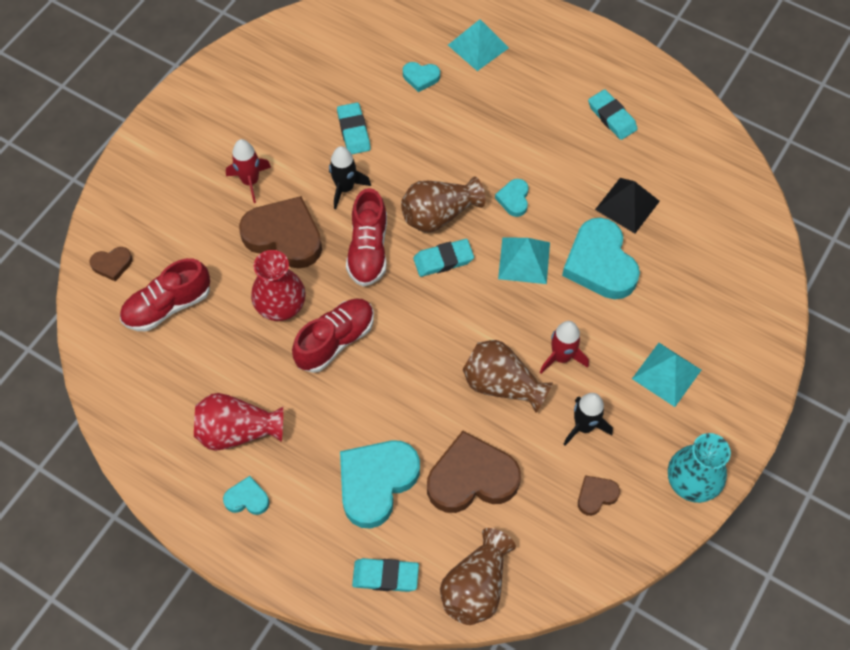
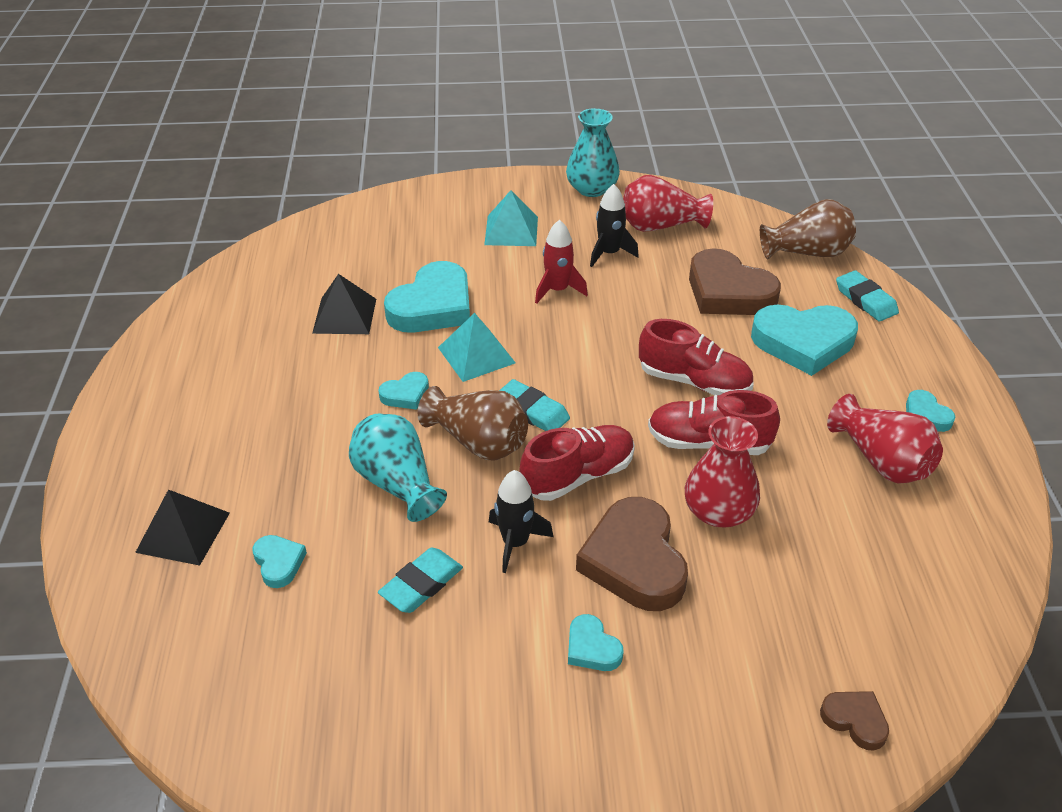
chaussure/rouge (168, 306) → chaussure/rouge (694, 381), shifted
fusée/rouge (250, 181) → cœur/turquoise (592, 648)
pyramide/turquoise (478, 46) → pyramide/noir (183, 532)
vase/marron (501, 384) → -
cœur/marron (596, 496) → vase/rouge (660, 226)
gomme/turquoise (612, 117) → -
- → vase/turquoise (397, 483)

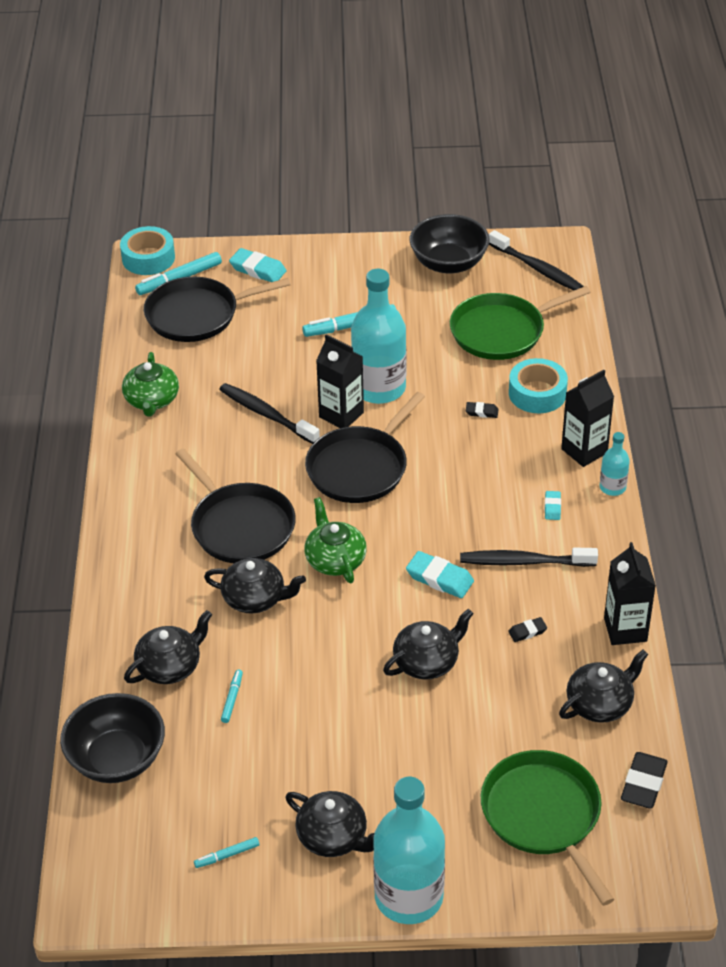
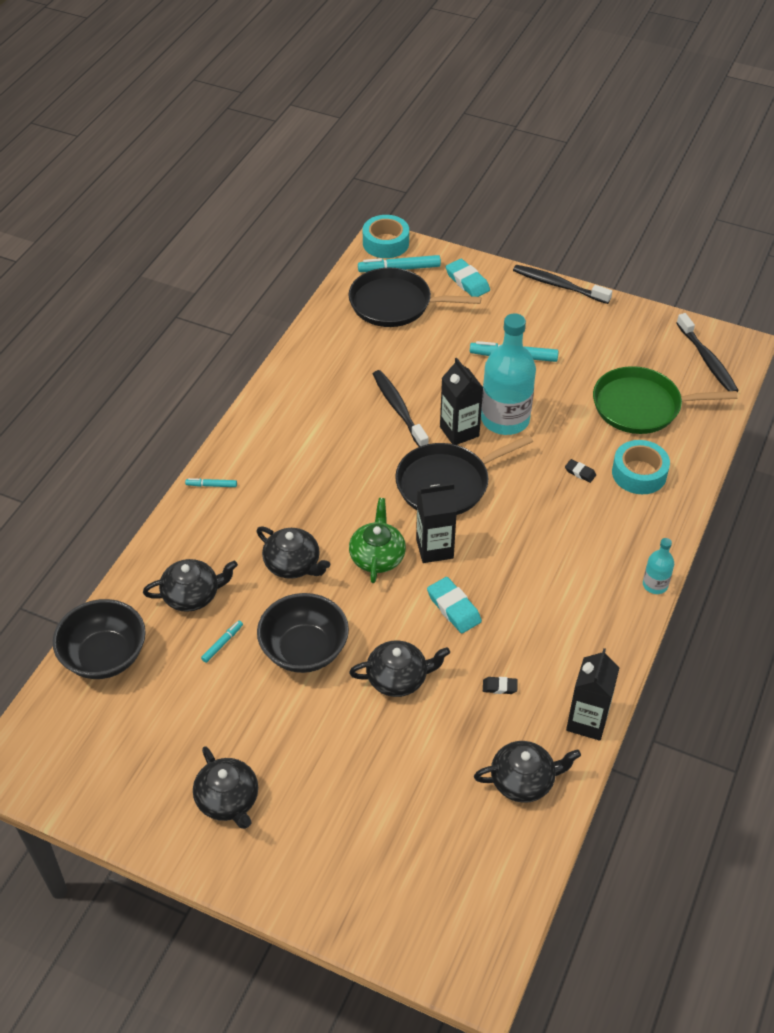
théière/vert (152, 400) → -
poêle/noir (240, 526) → -
feutre/turquoise (227, 855) → feutre/turquoise (211, 485), shifted
bouteille/turquoise (409, 896) → -
bol/noir (448, 263) → bol/noir (304, 650), shifted
brosse à dents/noir (524, 562) → brosse à dents/noir (558, 285), shifted
poêle/vert (543, 815) → -
gomme/turquoise (552, 507) → -
brique de lait/noir (584, 451) → brique de lait/noir (434, 548), shifted
gomme/noir (643, 784) → -

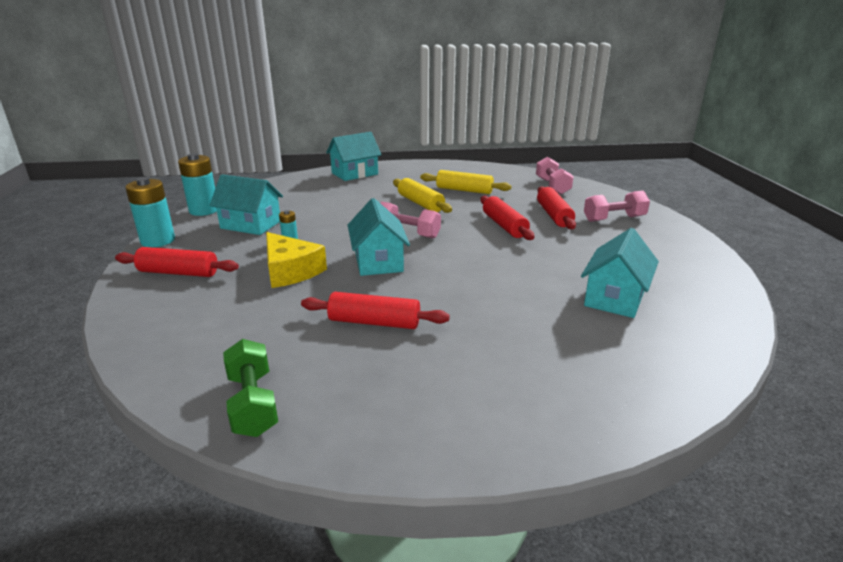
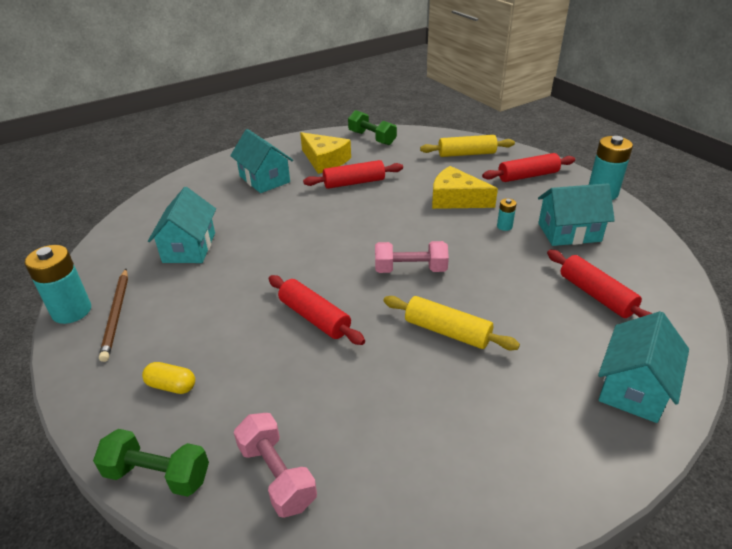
pile/turquoise (204, 210) → pile/turquoise (72, 311), shifted
maison/turquoise (378, 261) → maison/turquoise (264, 179), shifted
rouleau à pâtisserie/jaune (464, 190) → rouleau à pâtisserie/jaune (466, 154), shifted
rouleau à pâtisserie/rouge (554, 215) → rouleau à pâtisserie/rouge (596, 295), shifted
haltère/rose (614, 219) → gélule/jaune (171, 386)
- → haltère/vert (157, 474)
- → crayon/marron (116, 315)
- → fromage/jaune (325, 160)

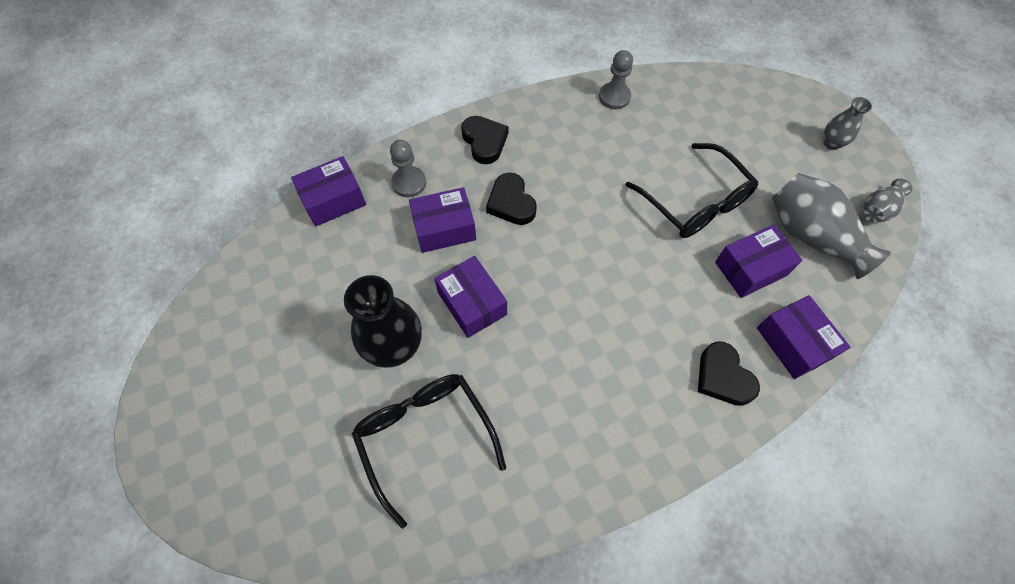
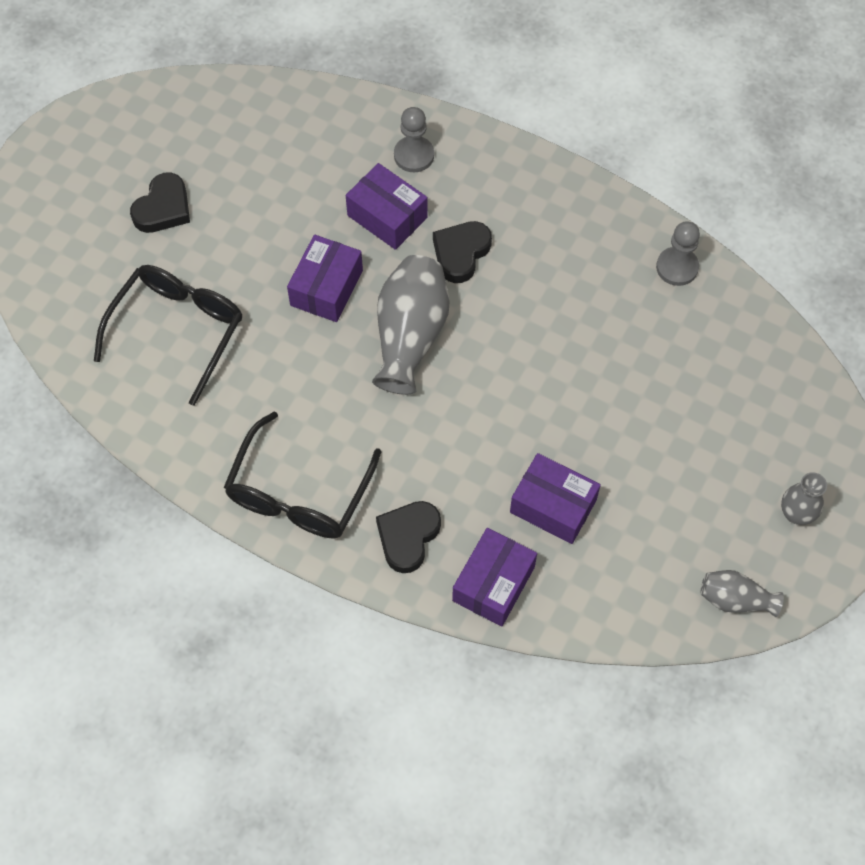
boîte/violet (333, 200) → -
vase/noir (394, 347) → -
cœur/noir (484, 142) → cœur/noir (163, 208), shifted
lunettes/noir (695, 202) → lunettes/noir (298, 493), shifted
vase/gris (811, 236) → vase/gris (410, 336), shifted

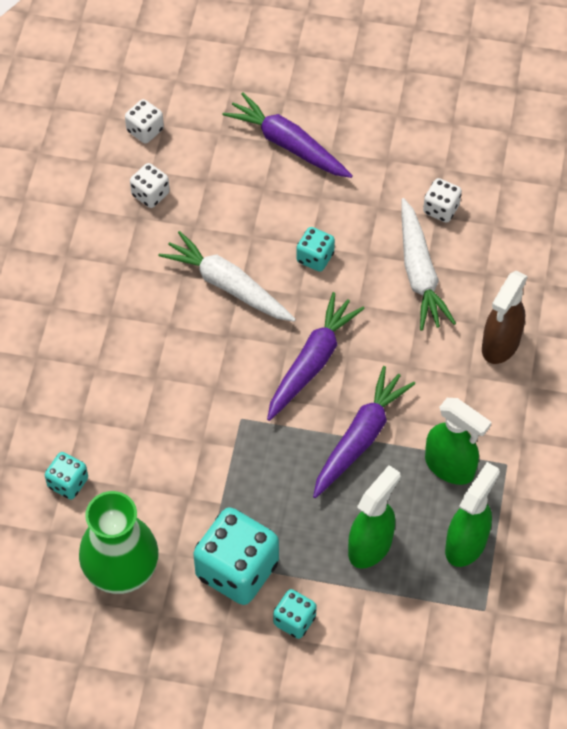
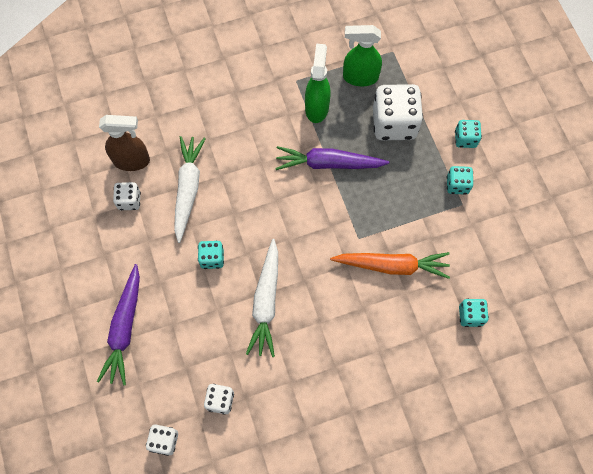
vase/vert (121, 570) → -
dé/turquoise (237, 570) → dé/turquoise (457, 185), x0.51
carotte/violet (312, 362) → -
vaporisateur/vert (370, 546) → dé/blanc (394, 123)
carotte/blanc (419, 273) → carotte/blanc (188, 189), 45 degrees counterclockwise
vaporisateur/marron (500, 345) → vaporisateur/marron (132, 161), shifted
- → carotte/orange (392, 266)

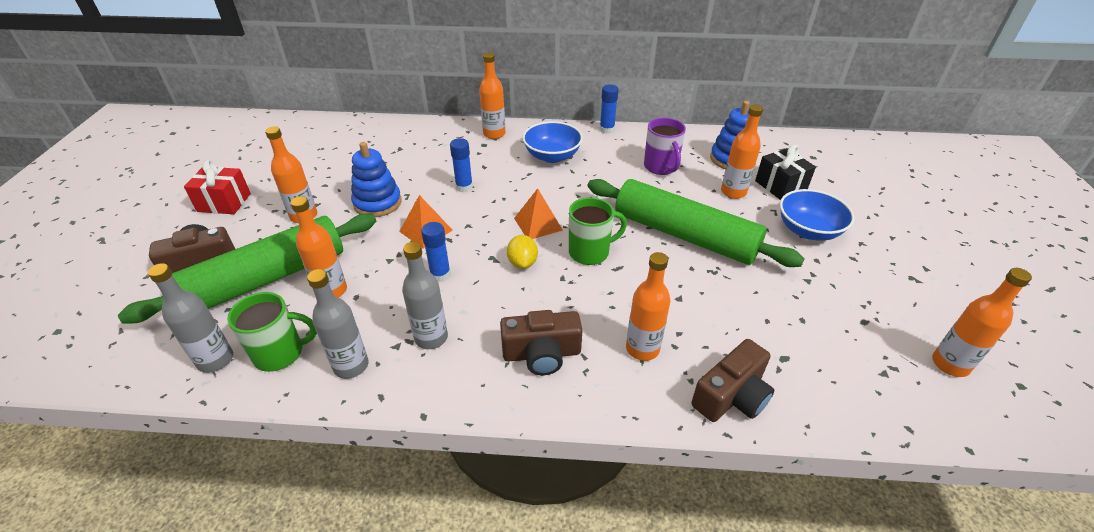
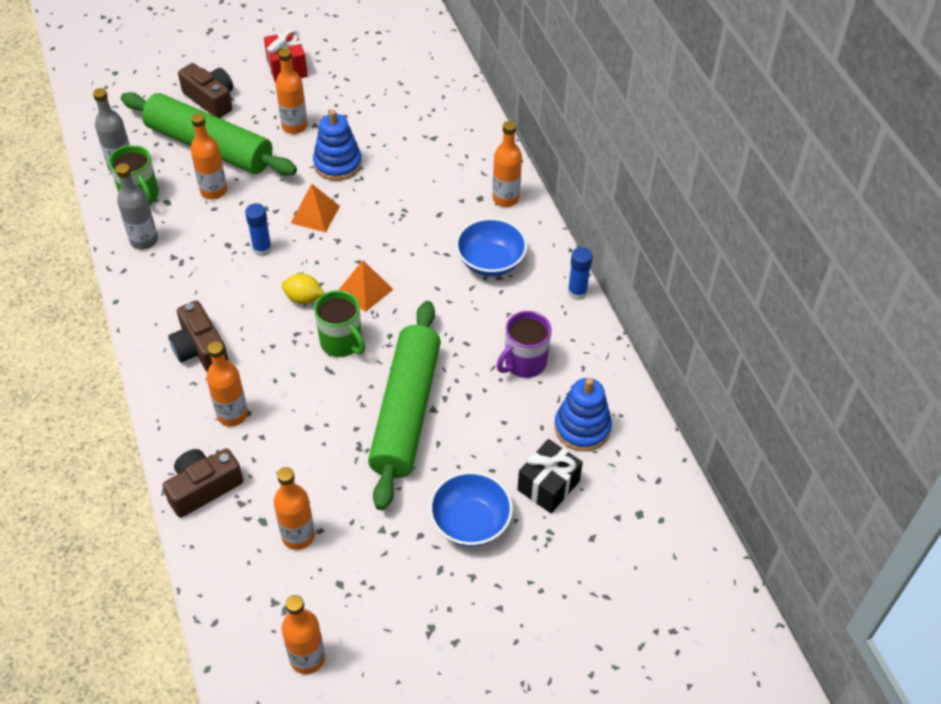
bouteille/gris (431, 338) → -
bâton de colle/bleu (464, 187) → -
citron/jaune (522, 263) → citron/jaune (303, 298), 45 degrees clockwise
appareil photo/marron (732, 396) → appareil photo/marron (203, 488), 120 degrees clockwise
bouteille/orange (733, 192) → bouteille/orange (298, 536), shifted

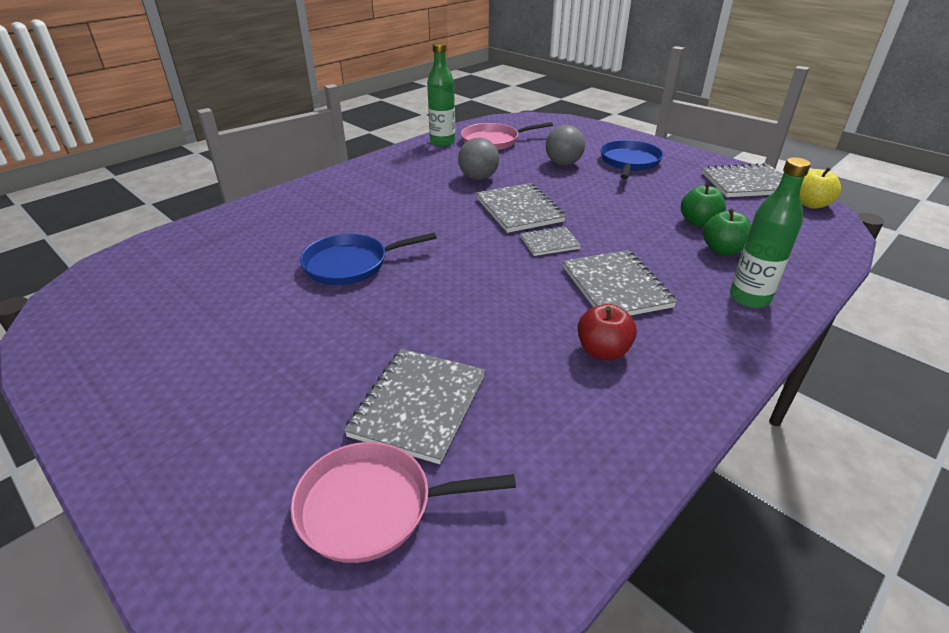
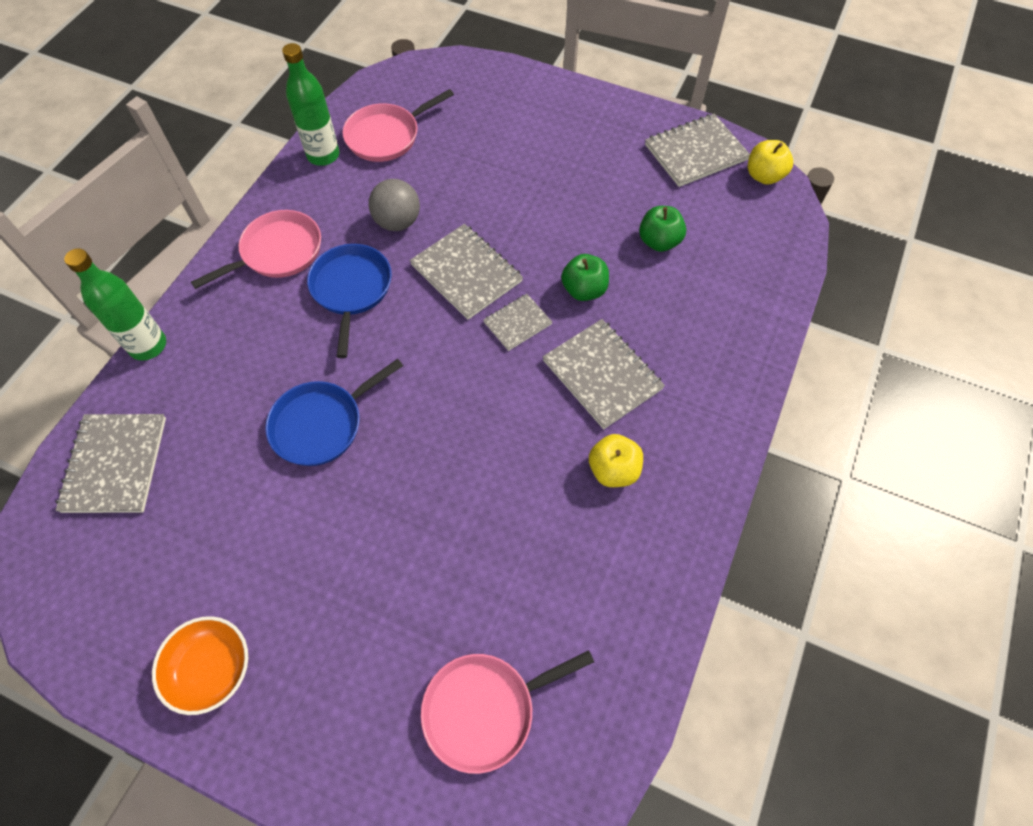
carnet/gris (418, 405) → carnet/gris (115, 464), shifted
balle/gris (563, 163) → -
pomme/rouge (603, 351) → pomme/jaune (613, 470)
poêle/bleu (629, 162) → poêle/bleu (351, 289), shifted
pomme/vert (722, 250) → pomme/vert (584, 290), shifted
bouteille/vert (749, 298) → bouteille/vert (148, 345), shifted
- → bol/orange (211, 668)
- → poêle/rose (278, 252)

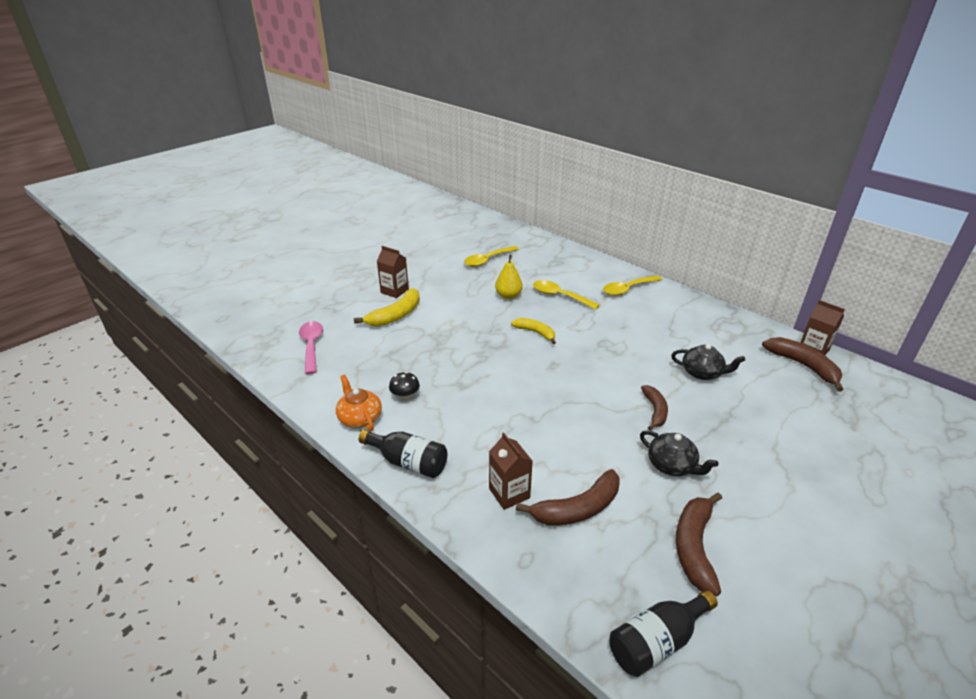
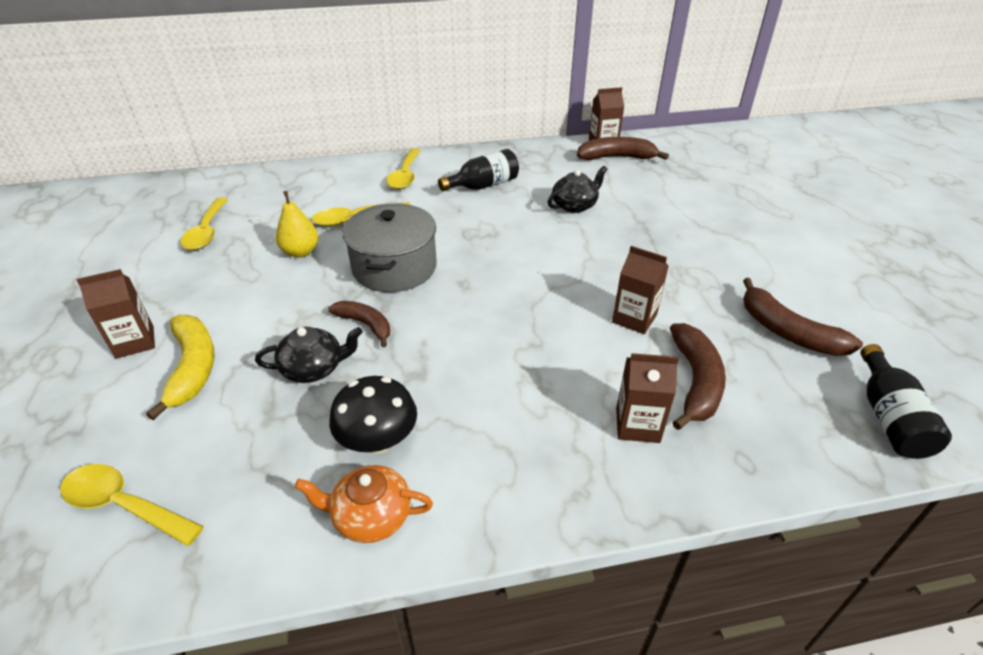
cuillère/rose (311, 346) → cuillère/jaune (124, 505)
bouteille/noir (408, 462) → bouteille/noir (483, 185), shifted
champignon/noir (405, 396) → champignon/noir (378, 440), x1.68
banane/jaune (535, 333) → marmite/gris (394, 267)
théière/noir (672, 465) → théière/noir (314, 368), shifted
banane/marron (655, 411) → banane/marron (365, 325), shifted
- → brique de lait/marron (634, 318)

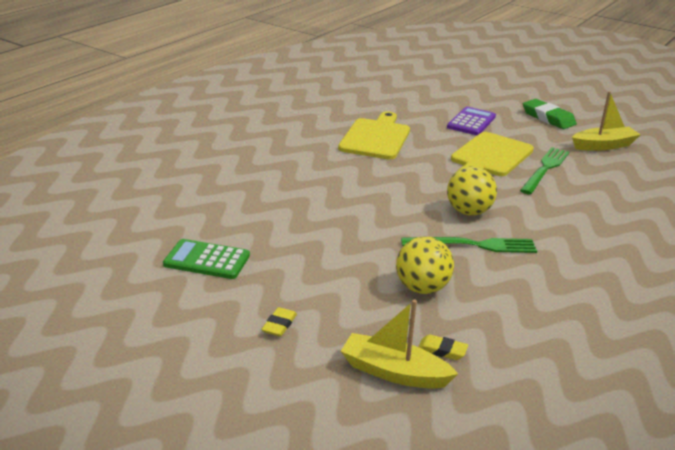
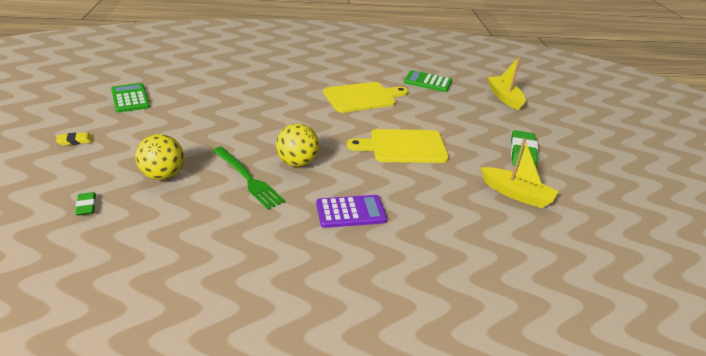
bateau/jaune (394, 372) → bateau/jaune (504, 97), shifted
gomme/jaune (442, 350) → gomme/vert (86, 206)
calculatrice/violet (471, 122) → calculatrice/violet (351, 212), shifted
fourchette/vert (545, 169) → -
- → calculatrice/vert (428, 82)

